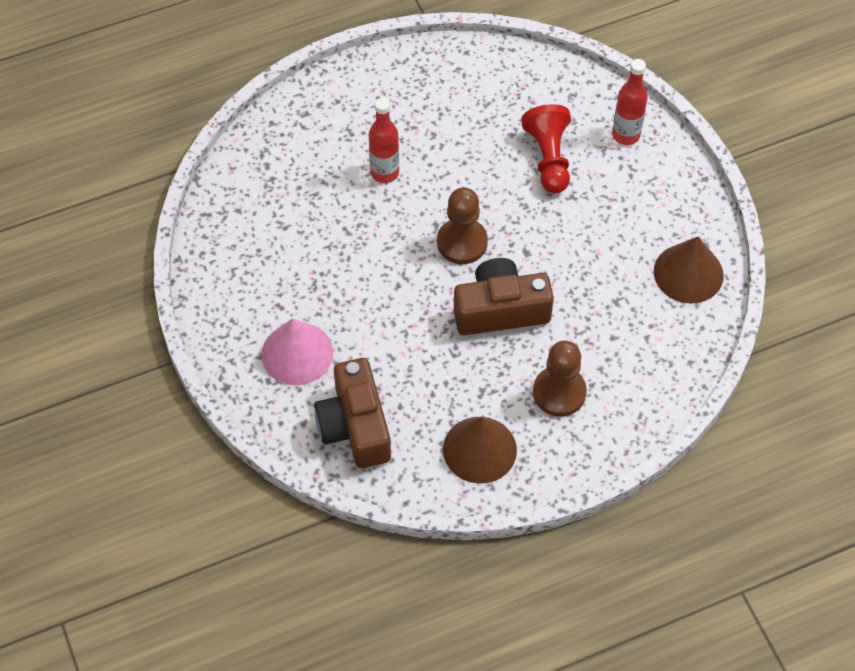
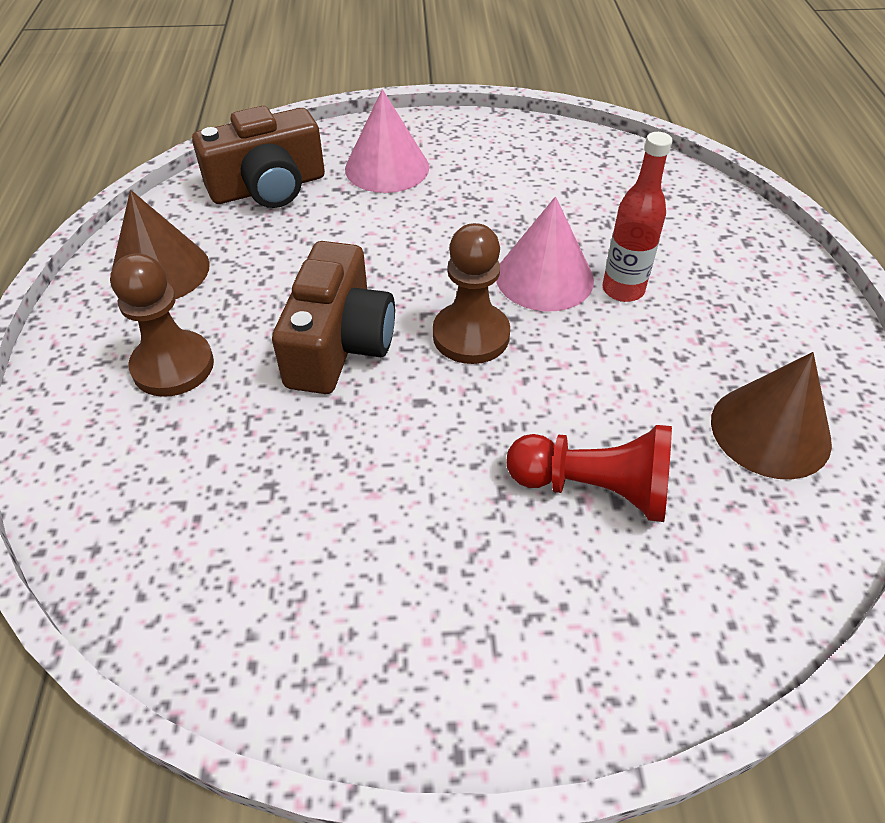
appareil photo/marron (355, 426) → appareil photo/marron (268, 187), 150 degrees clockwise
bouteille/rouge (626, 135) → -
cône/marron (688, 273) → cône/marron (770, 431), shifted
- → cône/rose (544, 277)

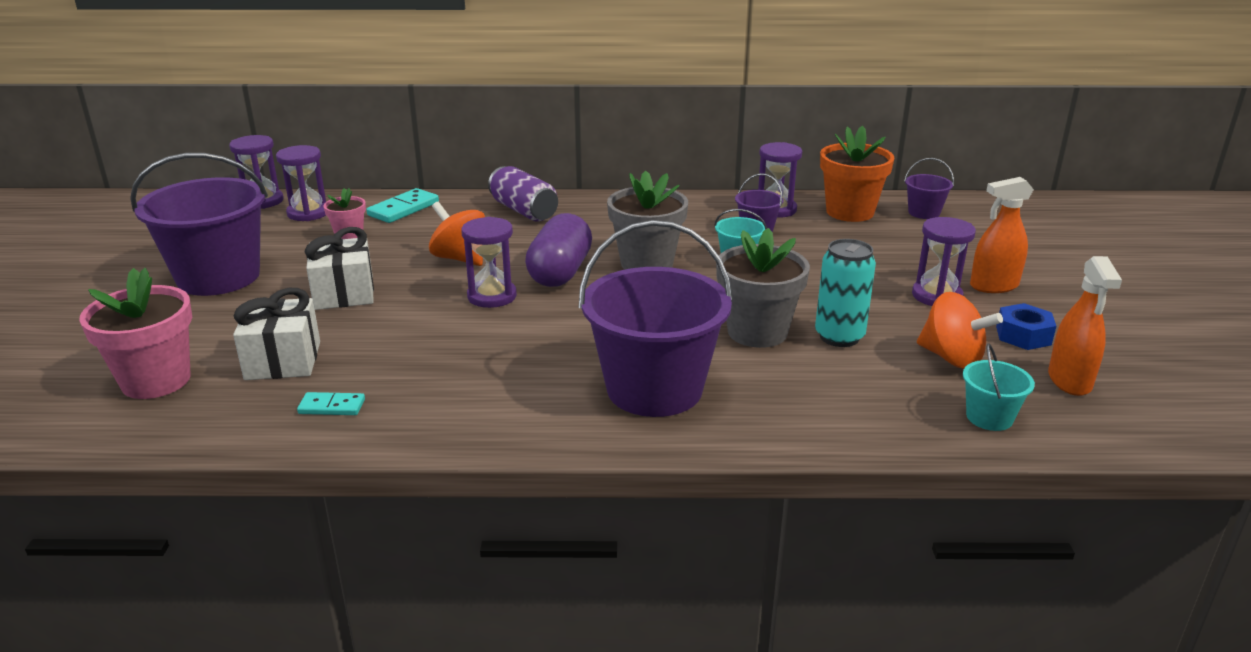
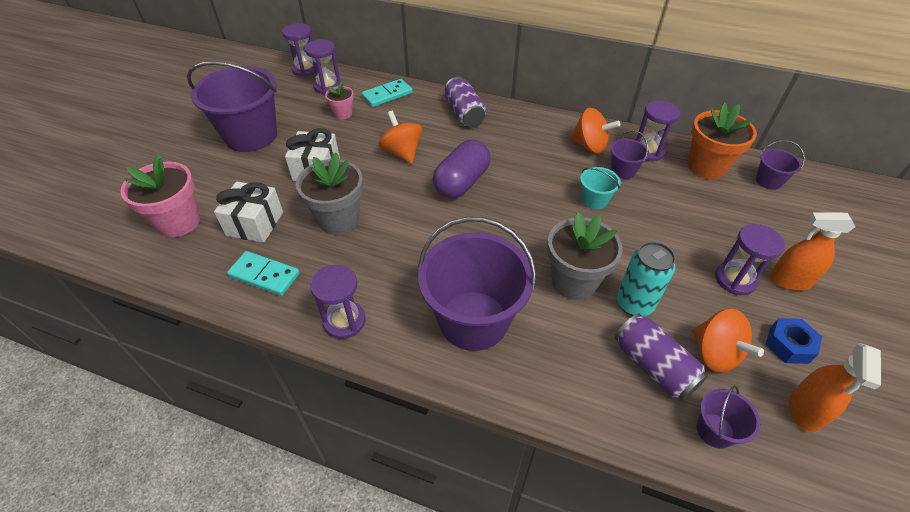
domino/turquoise (332, 407) → domino/turquoise (264, 275), x1.62
sablier/violet (492, 296) → sablier/violet (344, 321), shifted
pot de fleurs/gris (646, 263) → pot de fleurs/gris (338, 219), shifted
seau/turquoise (989, 417) → seau/violet (715, 430)
- → toupie/orange (589, 146)
- → canette/violet (653, 366)

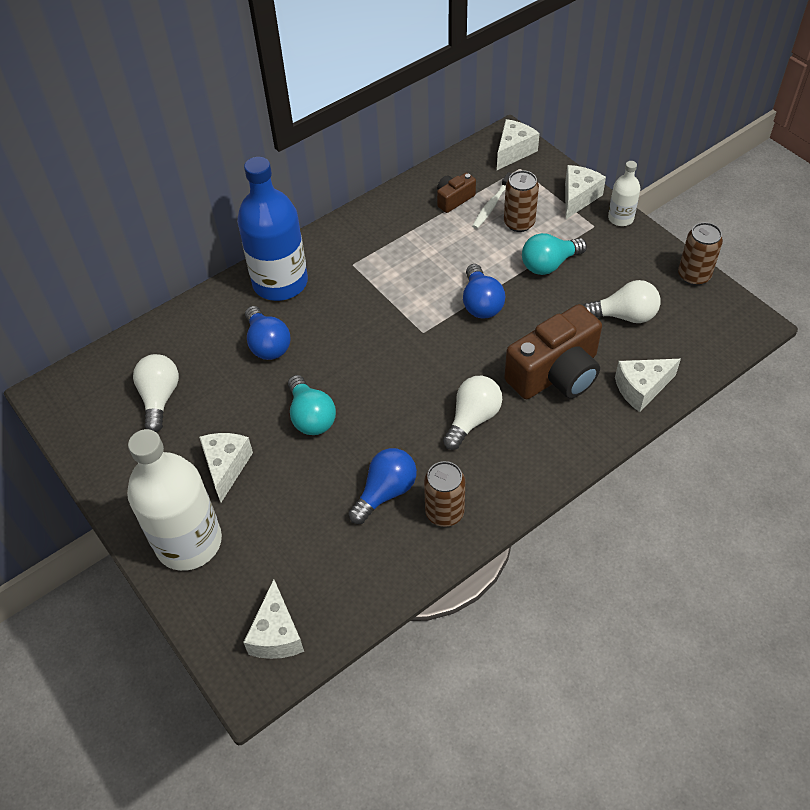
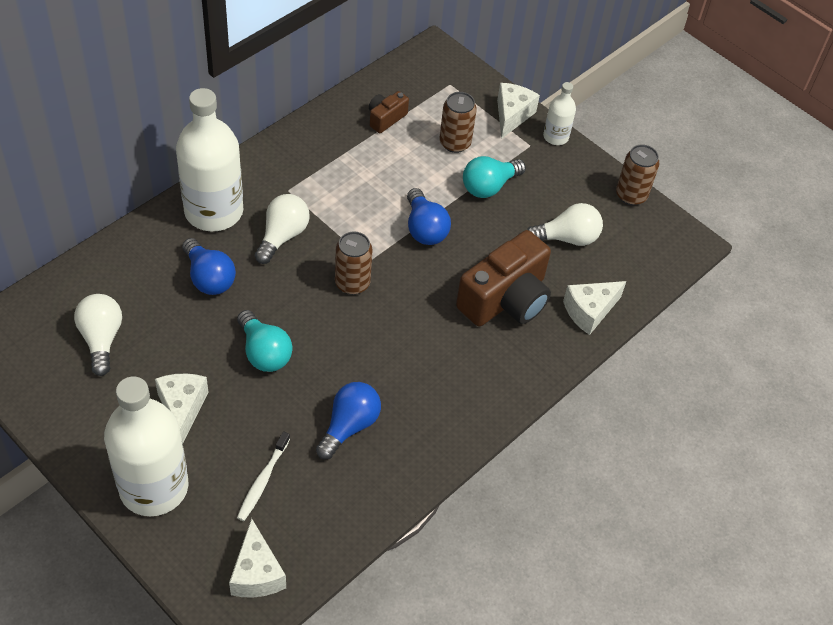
bouteille/bleu (280, 282) → bouteille/blanc (214, 211)
canette/marron (444, 512) → canette/marron (352, 283), shifted
ampoule/blanc (472, 419) → ampoule/blanc (282, 236), shifted
brosse à dents/blanc (491, 205) → brosse à dents/blanc (263, 480), shifted
fromage/blanc (513, 151) → -

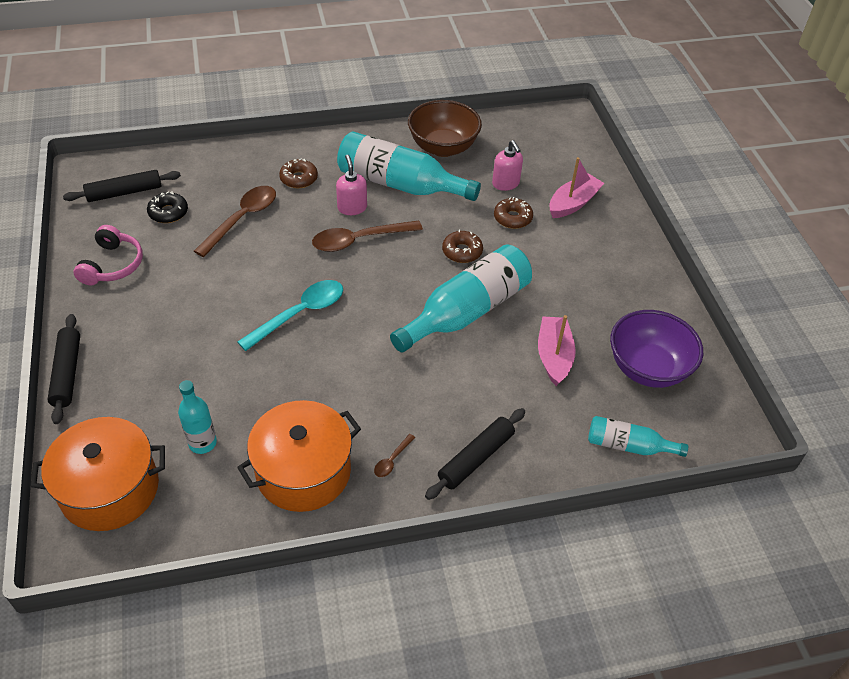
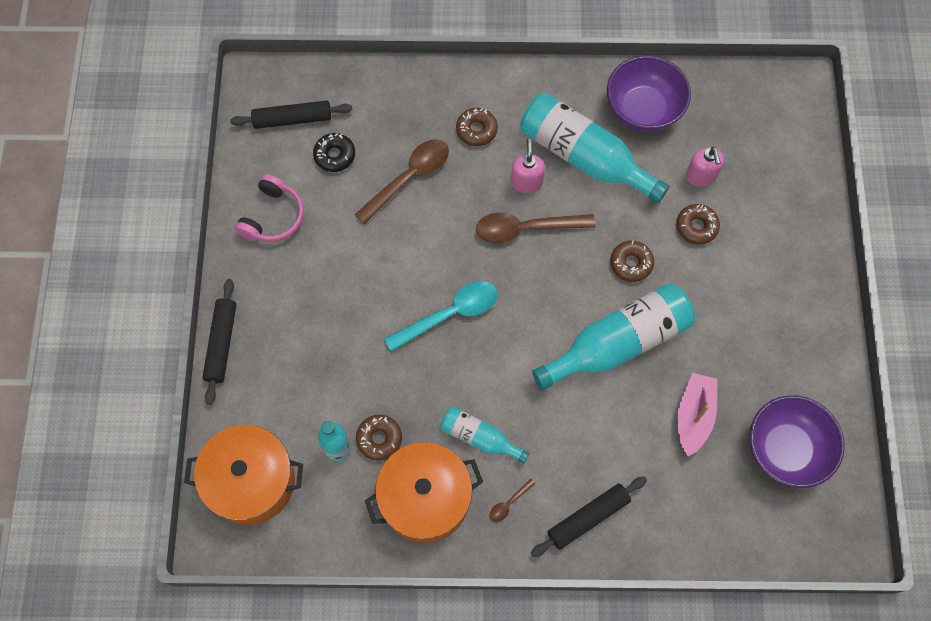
bol/marron (443, 147) → bol/violet (643, 110)
bateau/rose (573, 203) → -
bouteille/turquoise (628, 445) → bouteille/turquoise (479, 437), shifted
- → beignet/marron (379, 439)

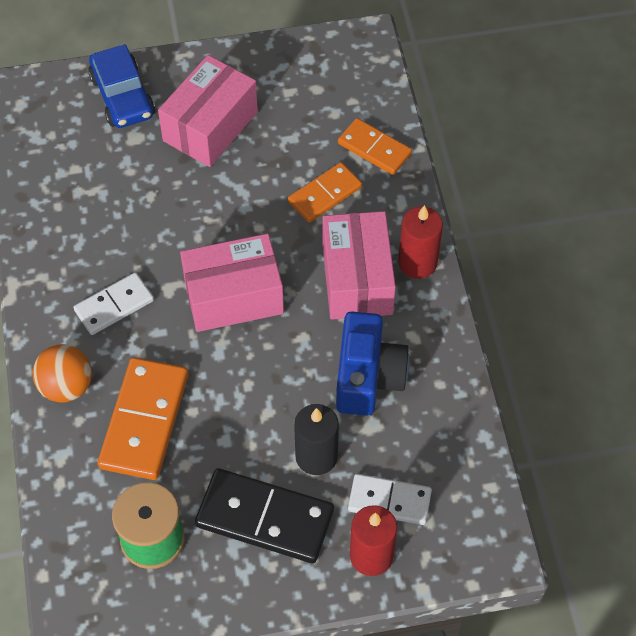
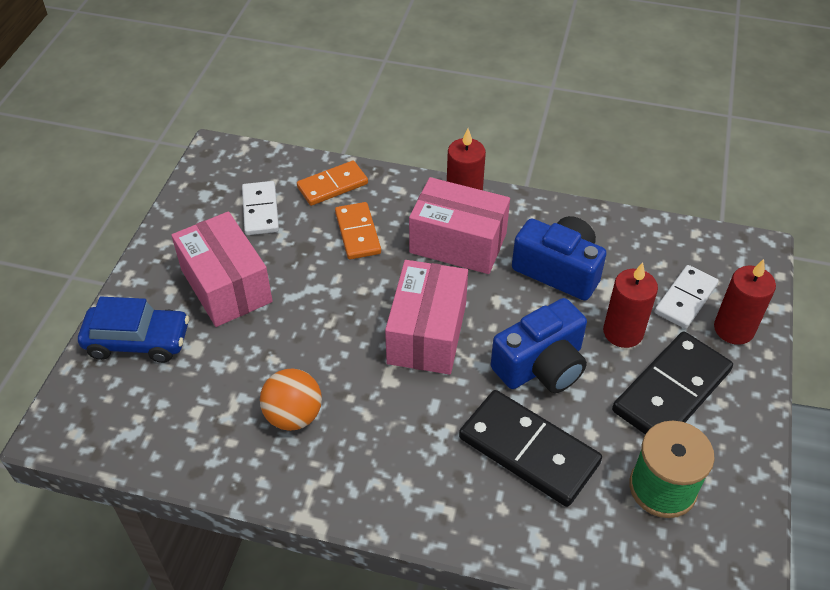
balle/orange (66, 386) → balle/orange (293, 416), shifted
domino/blanc (114, 306) → domino/blanc (260, 210), shifted
domino/orange (144, 421) → domino/noir (528, 450)
bougie/noir (316, 456) → bougie/rouge (623, 332)
- → appareil photo/bleu (541, 365)

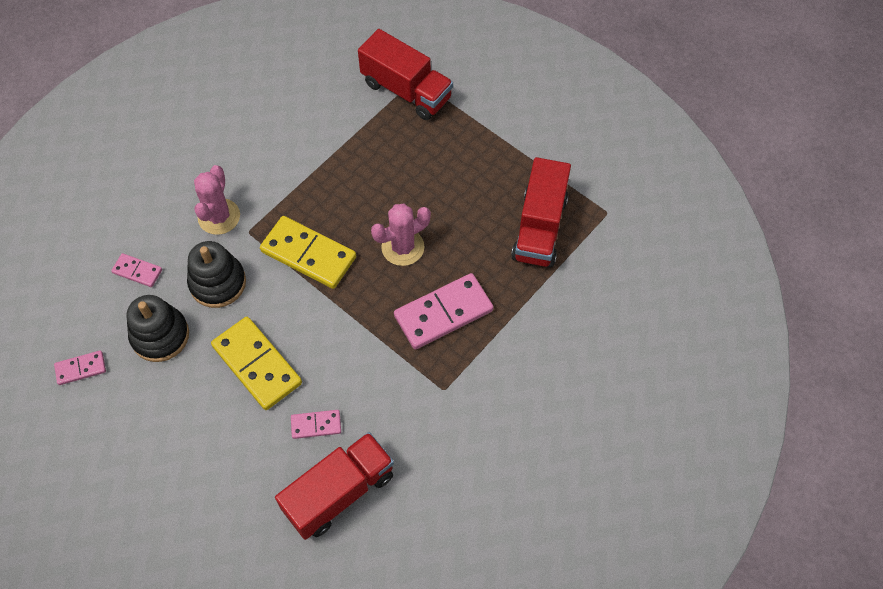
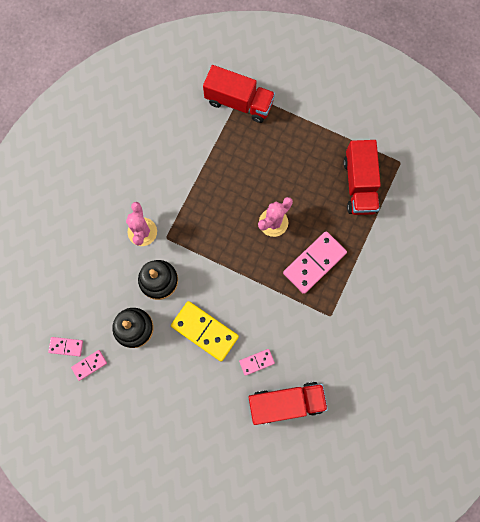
domino/rose (137, 271) → domino/rose (66, 346), shifted
domino/jaune (308, 254) → -
camion/rouge (339, 492) → camion/rouge (286, 402), 45 degrees clockwise

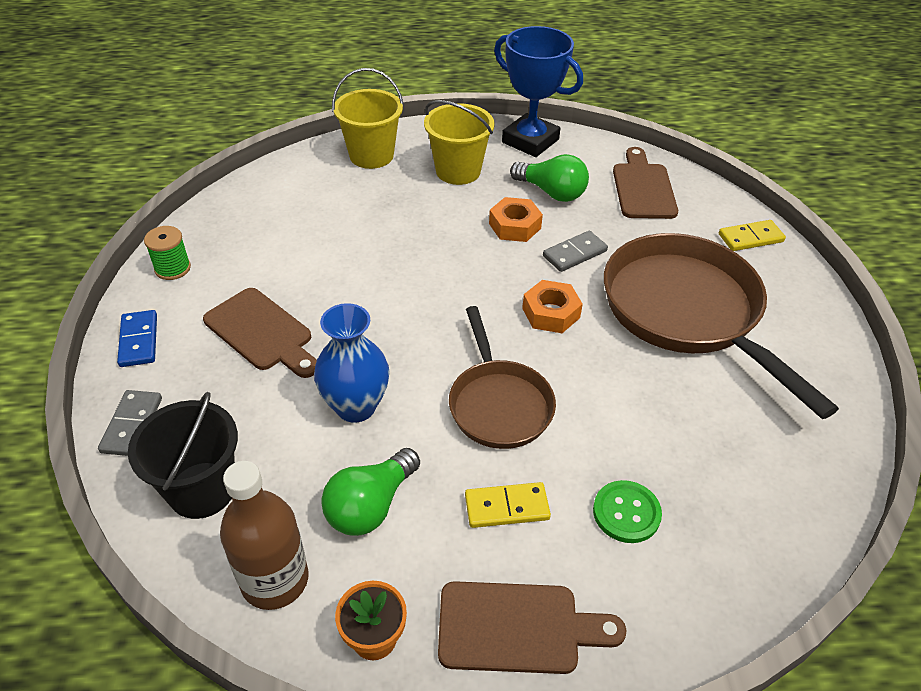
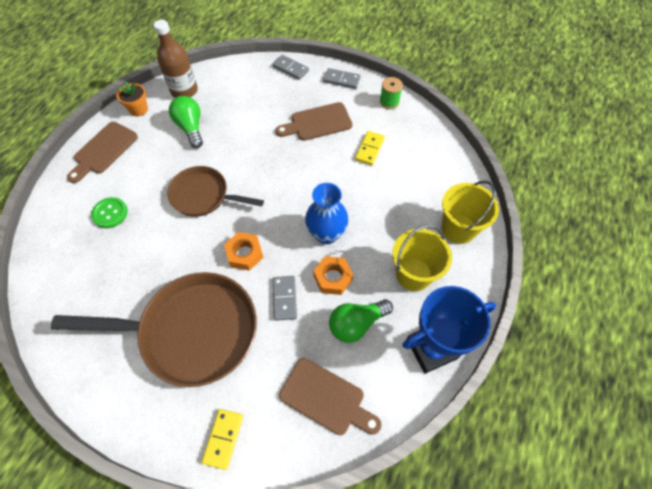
domino/bleu (139, 340) → domino/gris (341, 80)
seau/noir (202, 490) → -
vase/bleu (356, 406) → vase/bleu (326, 234), shifted
domino/jaune (507, 507) → domino/jaune (369, 149), shifted

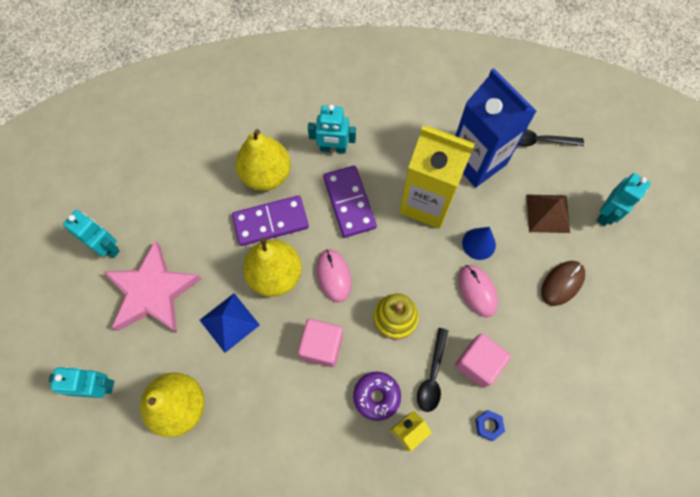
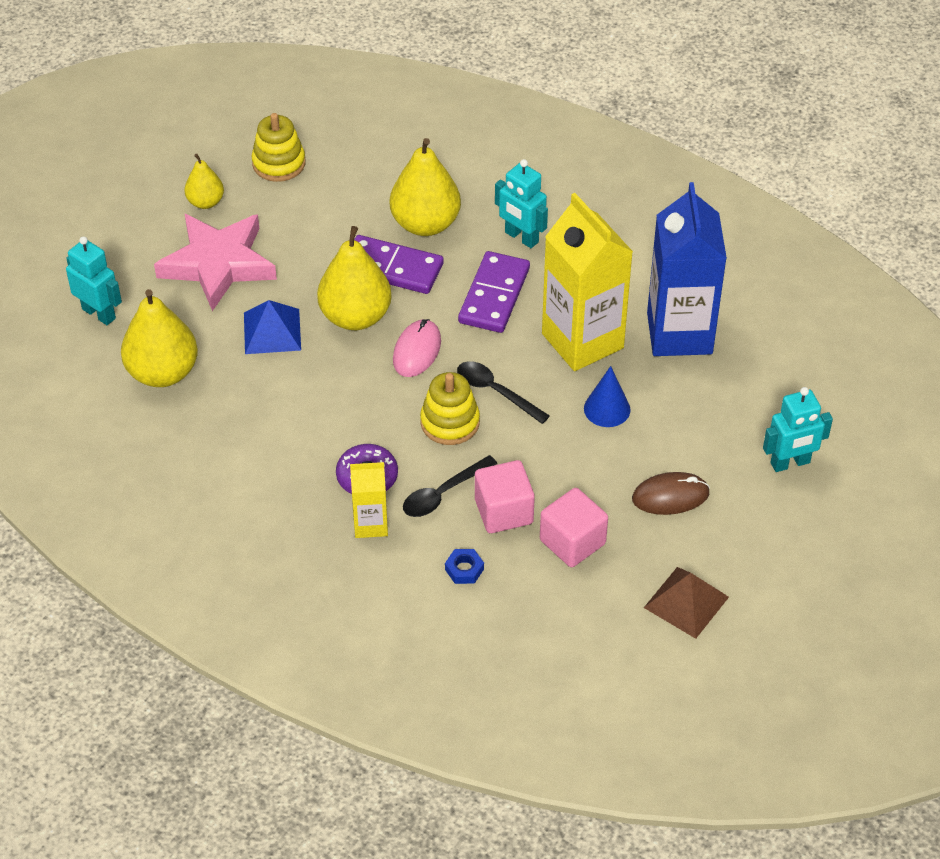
robot/turquoise (107, 247) → poire/jaune (205, 202)
cube/rose (321, 346) → cube/rose (572, 542), shifted
souris/rose (477, 291) → -
cuillère/noir (539, 141) → cuillère/noir (496, 392), shifted
pyramide/marron (548, 213) → pyramide/marron (686, 602), shifted
- → jouet à empiler/jaune (279, 163)

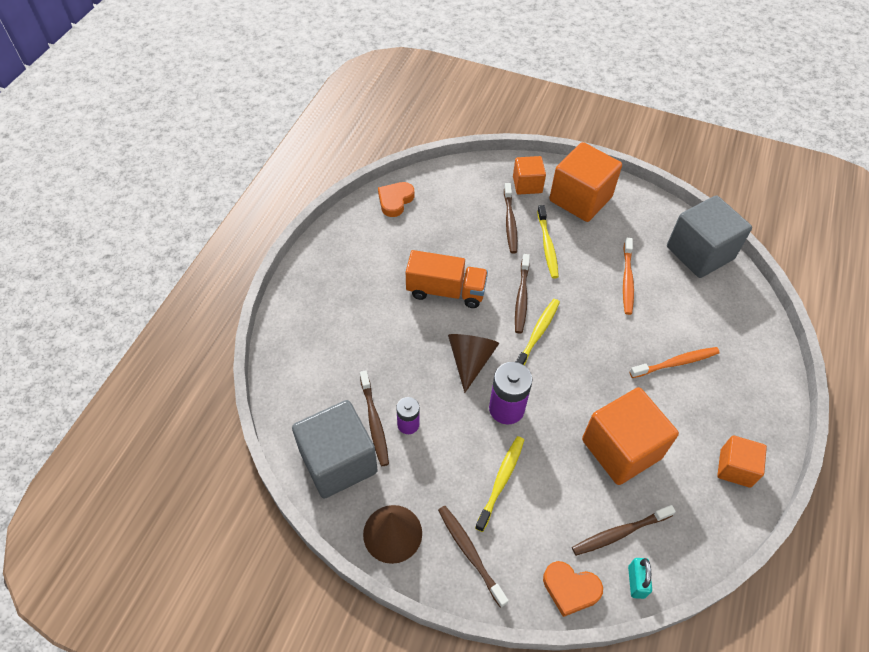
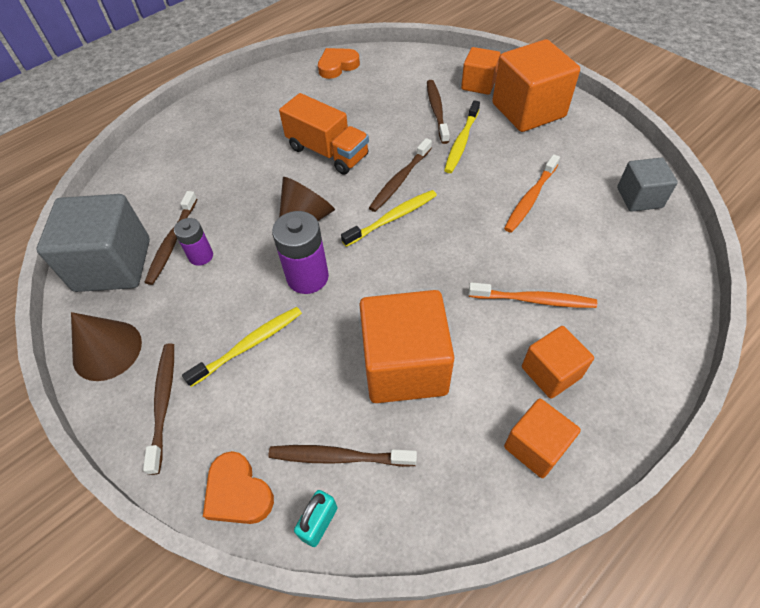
brosse à dents/marron (510, 222) → brosse à dents/marron (437, 111), 150 degrees clockwise
cube/gris (699, 253) → cube/gris (639, 198), x0.57
- → cube/orange (551, 372)

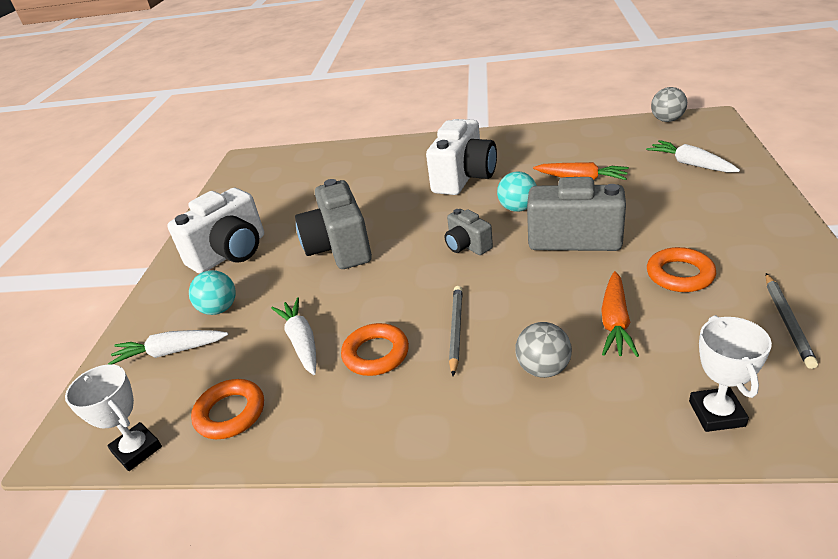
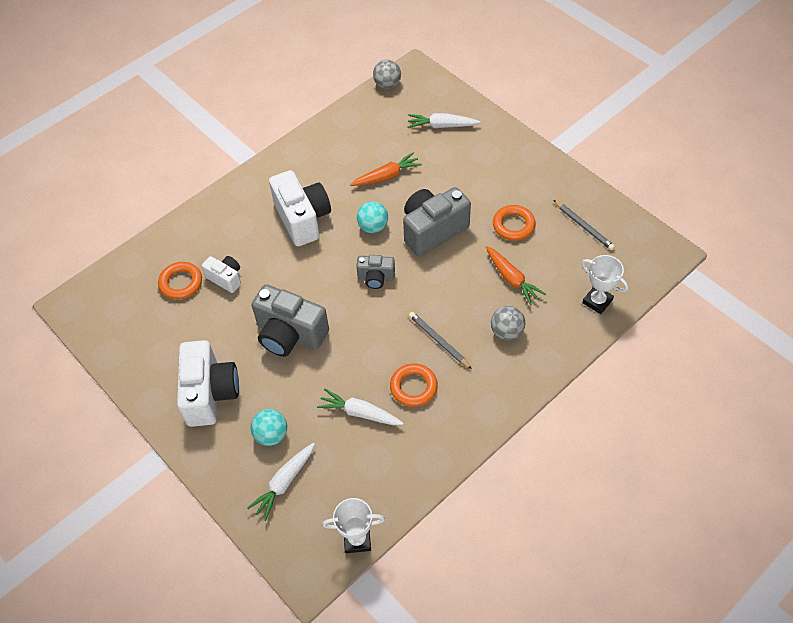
anneau/orange (230, 413) → anneau/orange (181, 283), shifted
- → appareil photo/blanc (226, 278)

